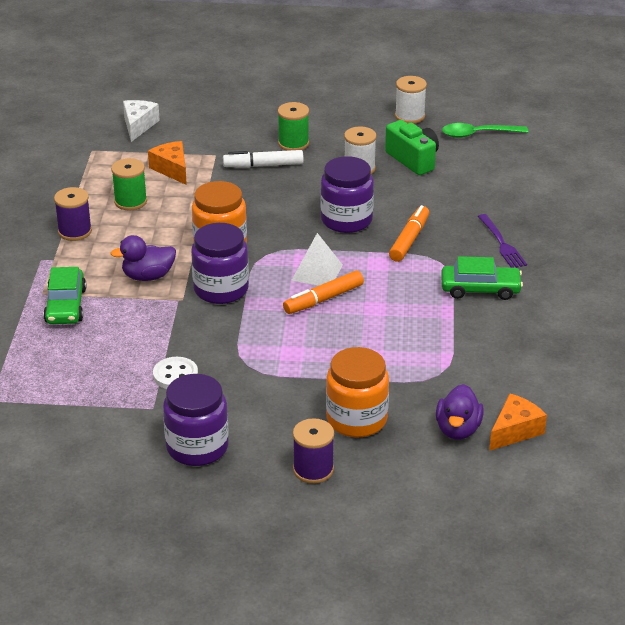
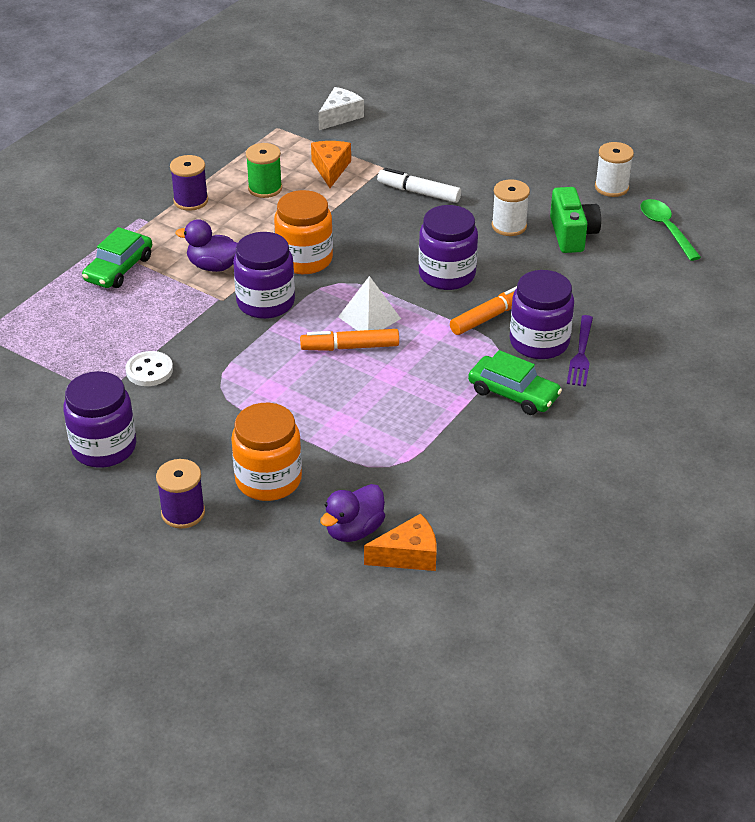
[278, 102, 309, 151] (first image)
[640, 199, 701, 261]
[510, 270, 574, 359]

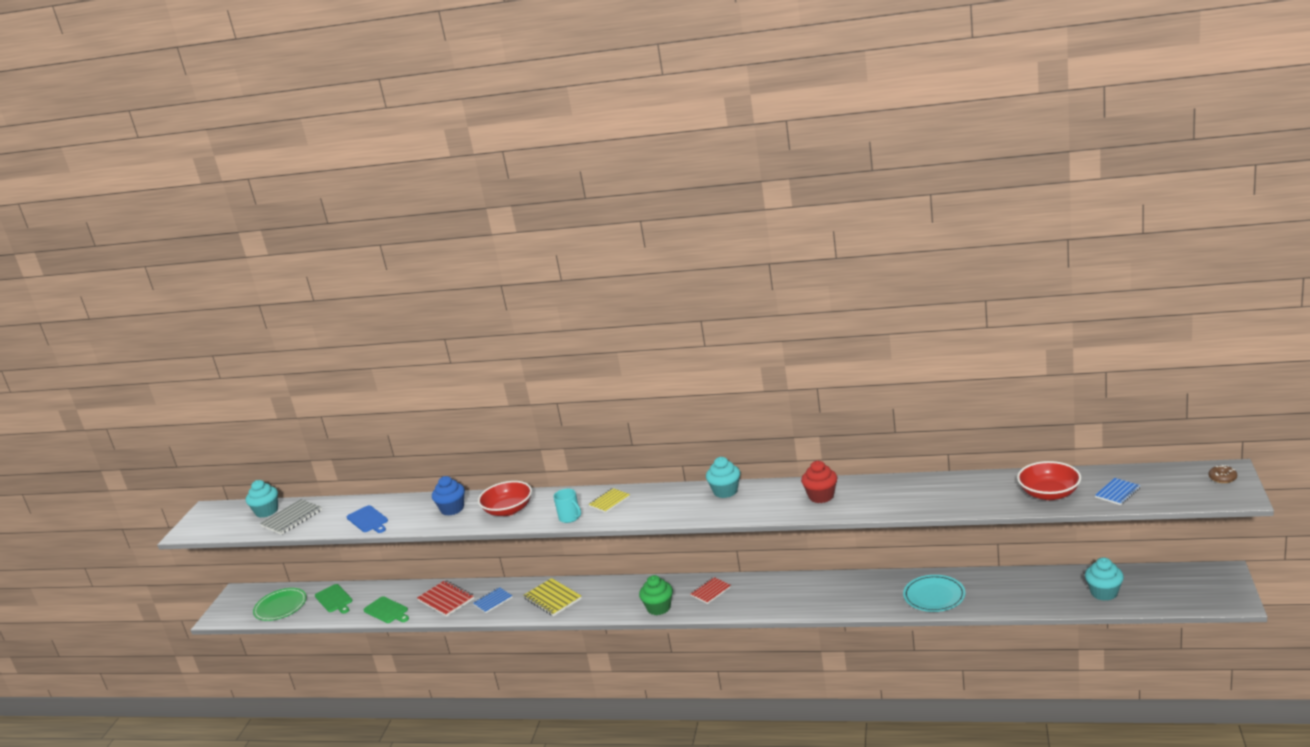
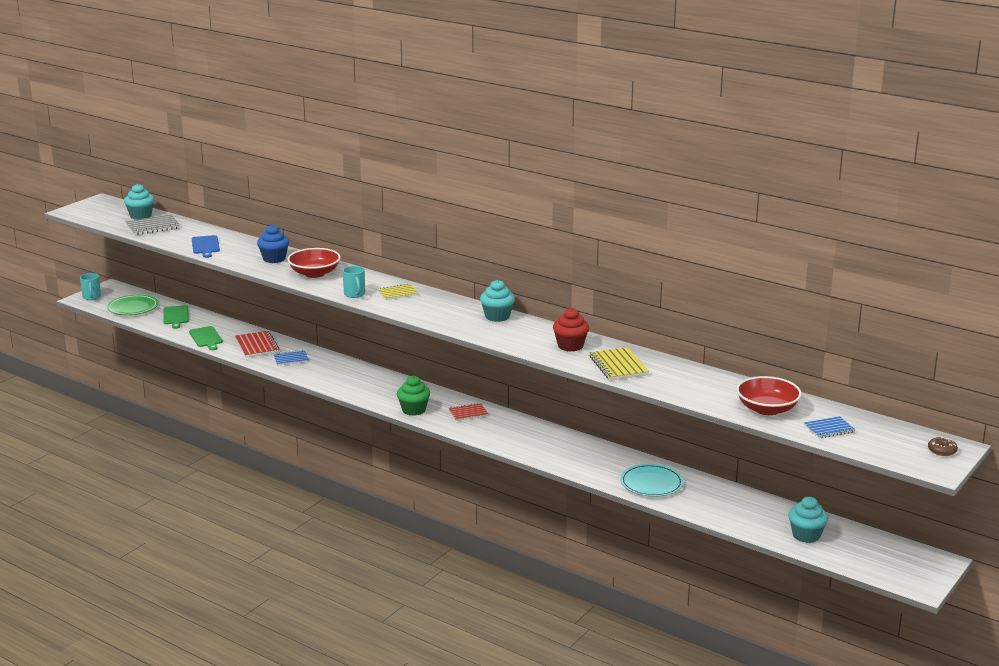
[590, 347, 649, 380]
[80, 273, 101, 300]

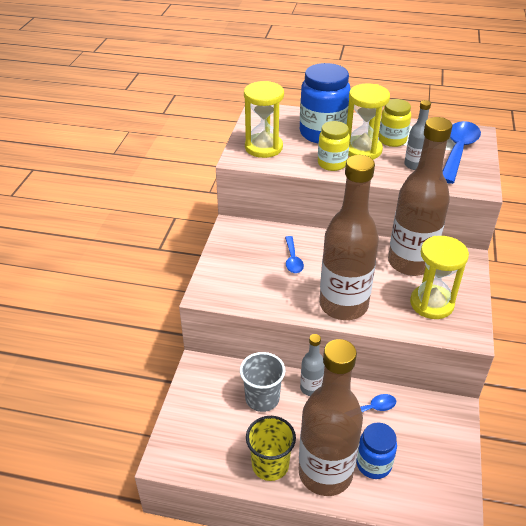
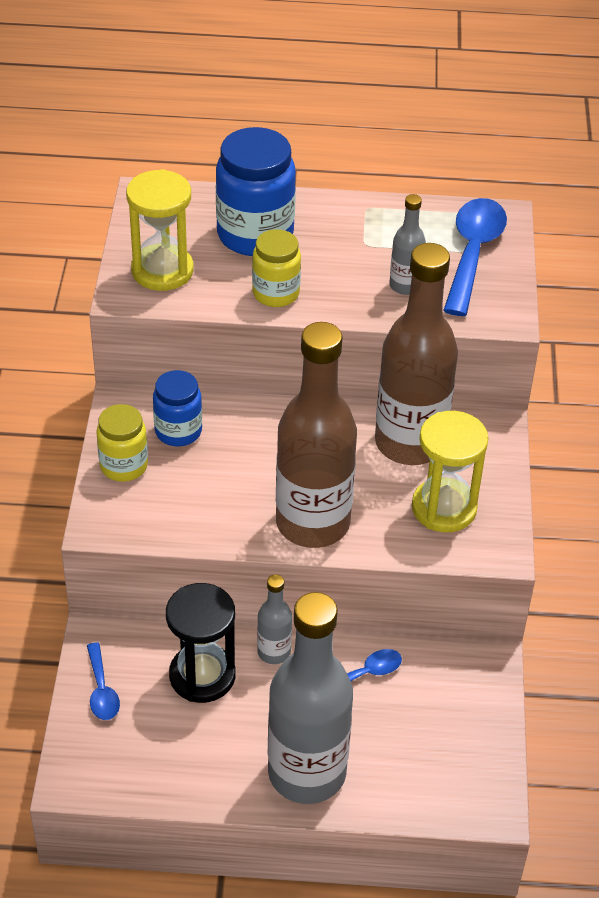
[166, 583, 236, 703]
[246, 416, 296, 481] (first image)
[87, 643, 120, 720]
[268, 592, 353, 804]
[347, 83, 390, 160] (first image)
[153, 370, 202, 446]
[96, 404, 148, 482]

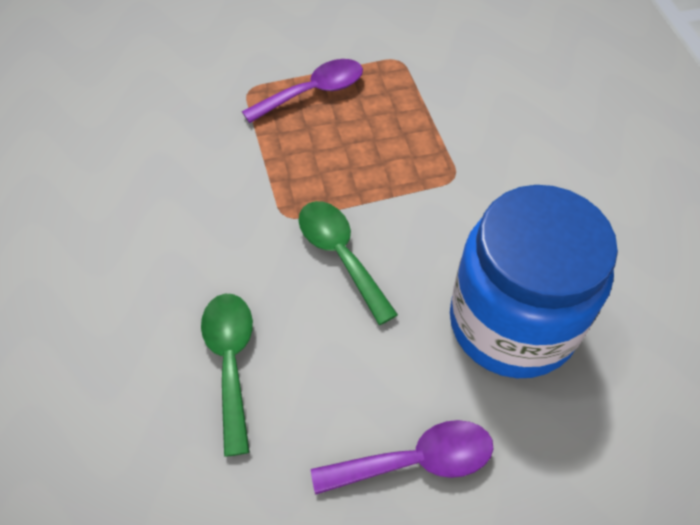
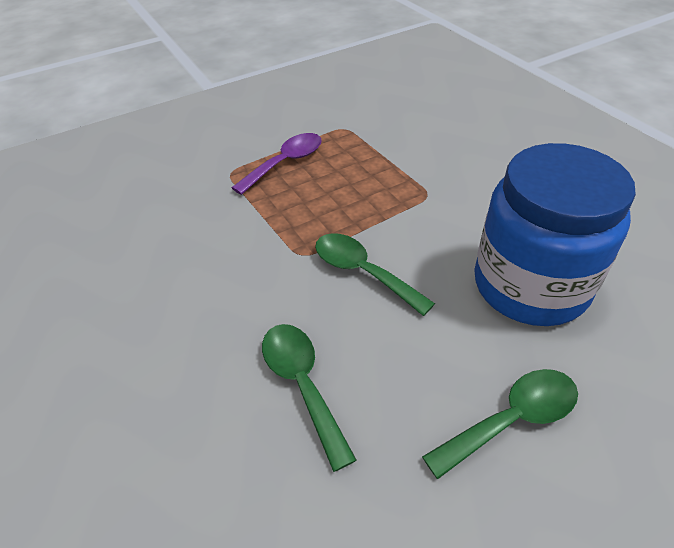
[422, 369, 578, 479]

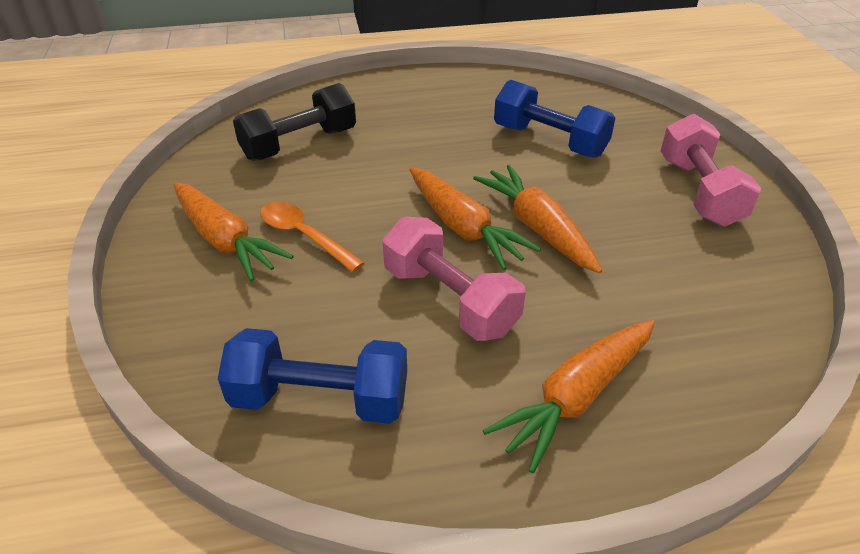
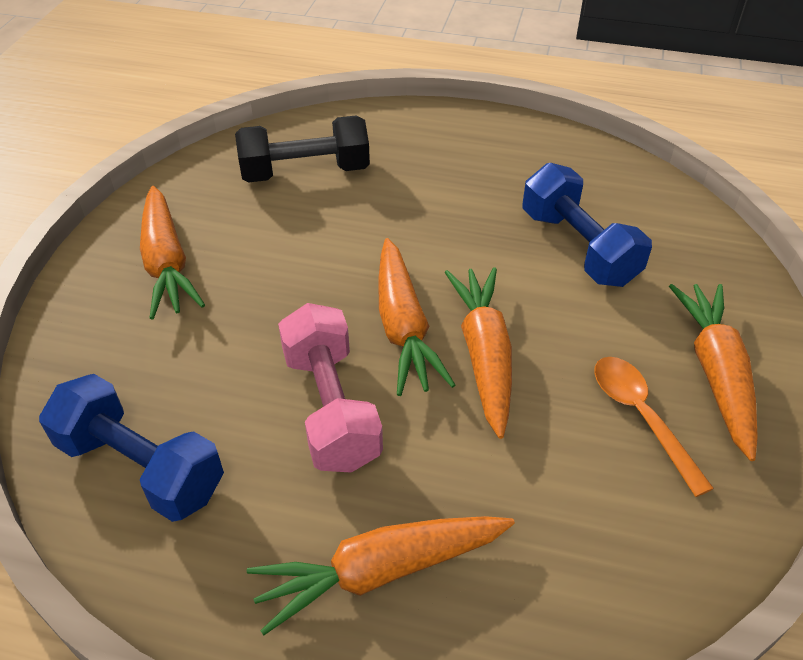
[594, 357, 714, 497]
[669, 284, 758, 461]

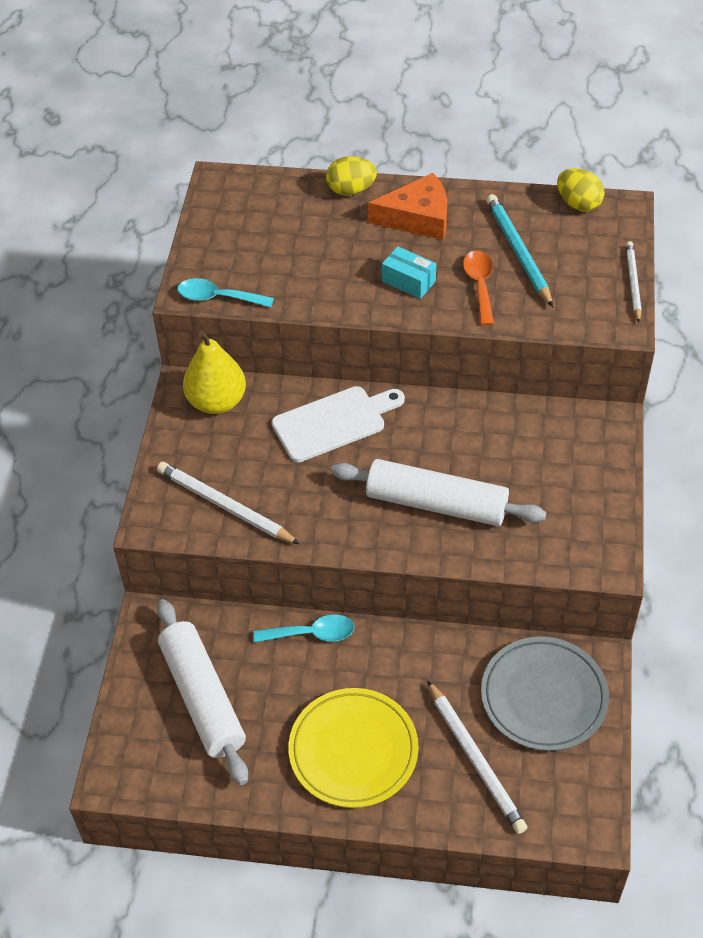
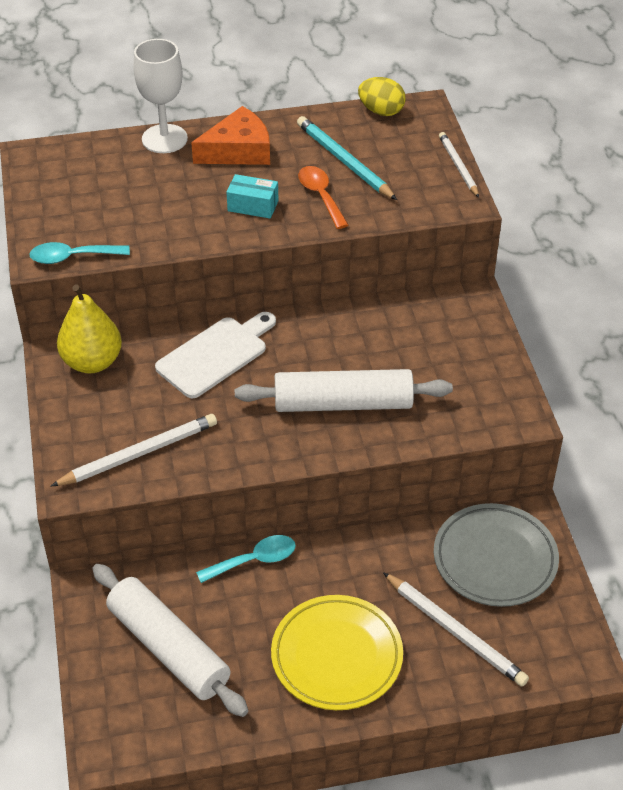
[50, 414, 217, 487]
[134, 39, 188, 153]

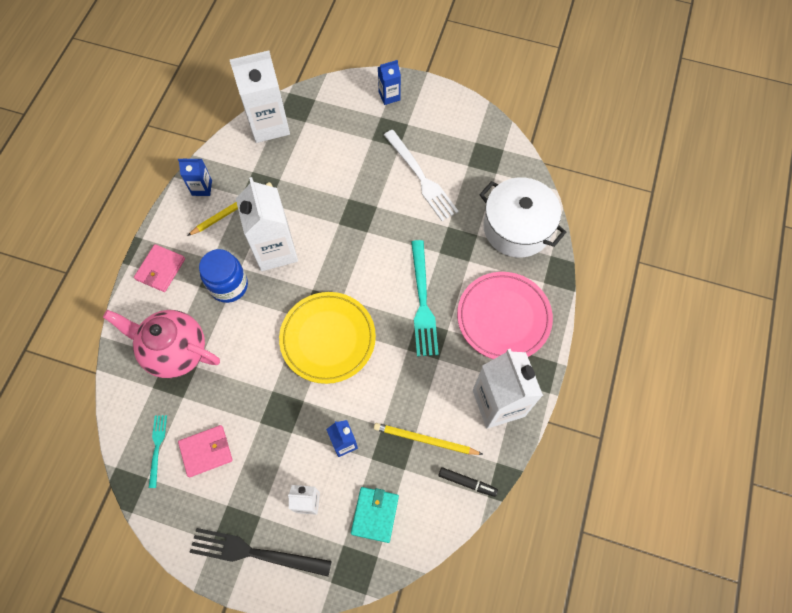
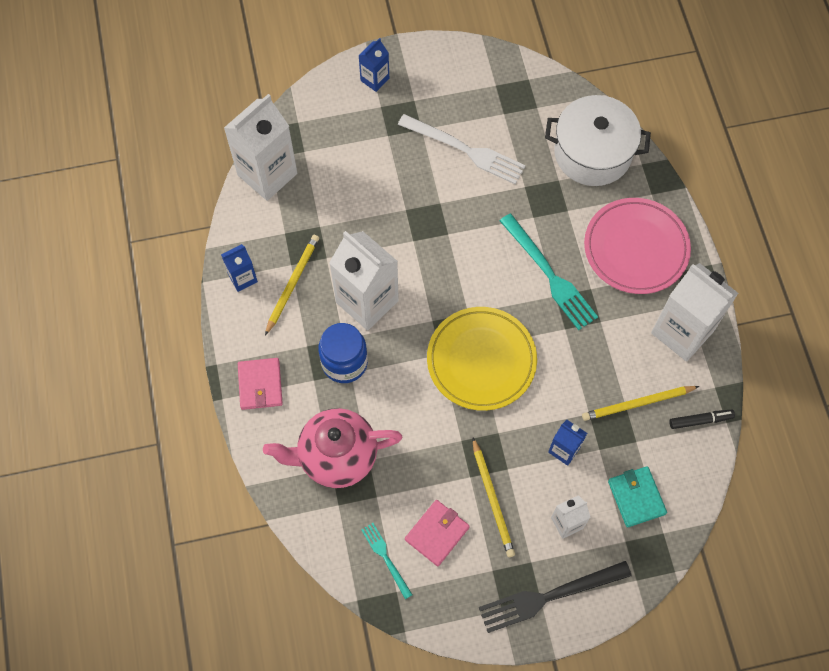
[473, 438, 515, 557]

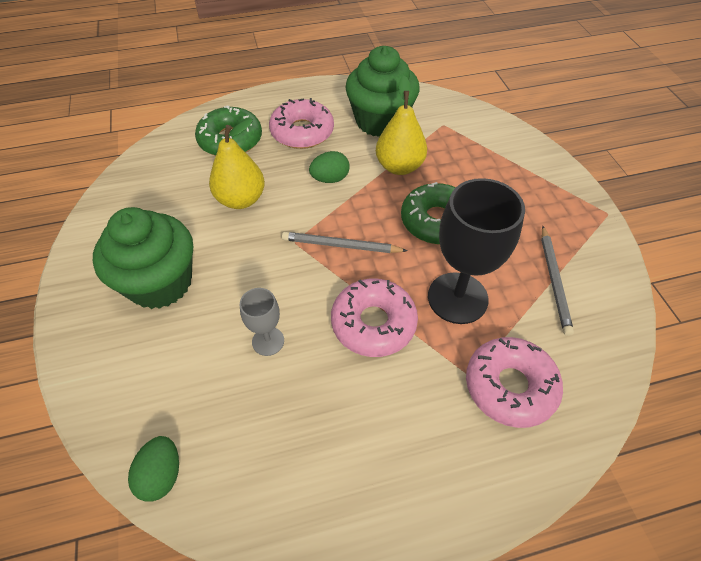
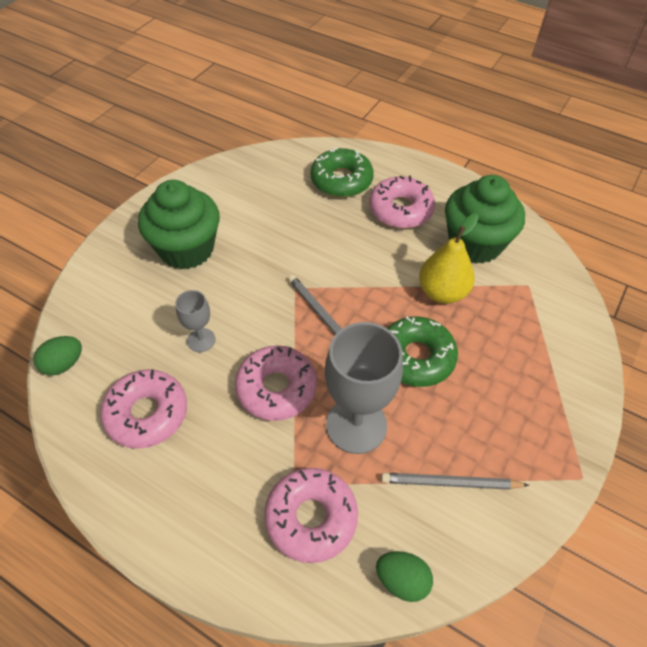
[209, 118, 265, 209] (first image)
[376, 551, 433, 602]
[325, 322, 403, 454]
[381, 473, 529, 490]
[100, 369, 187, 449]

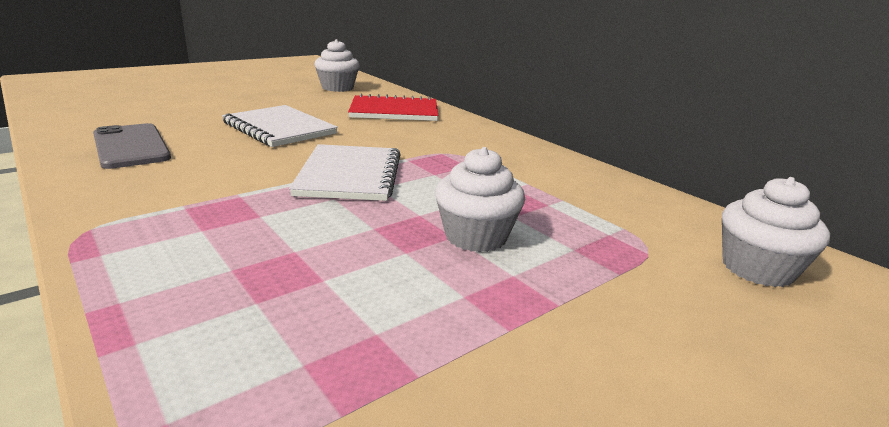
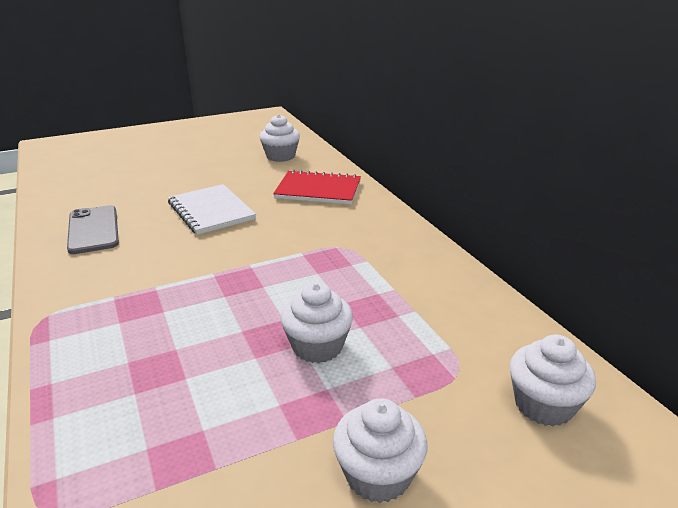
[289, 144, 401, 201] (first image)
[333, 398, 427, 503]

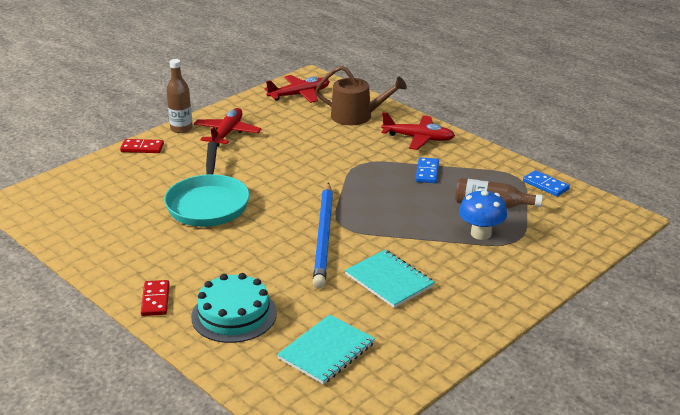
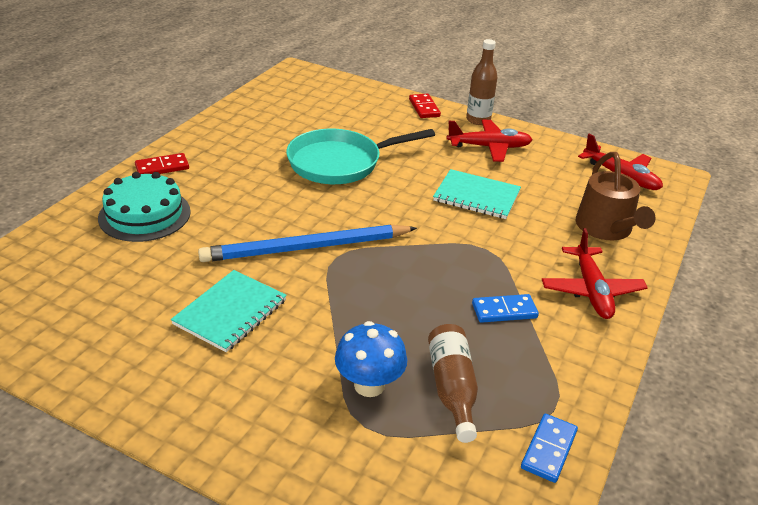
[433, 169, 521, 219]

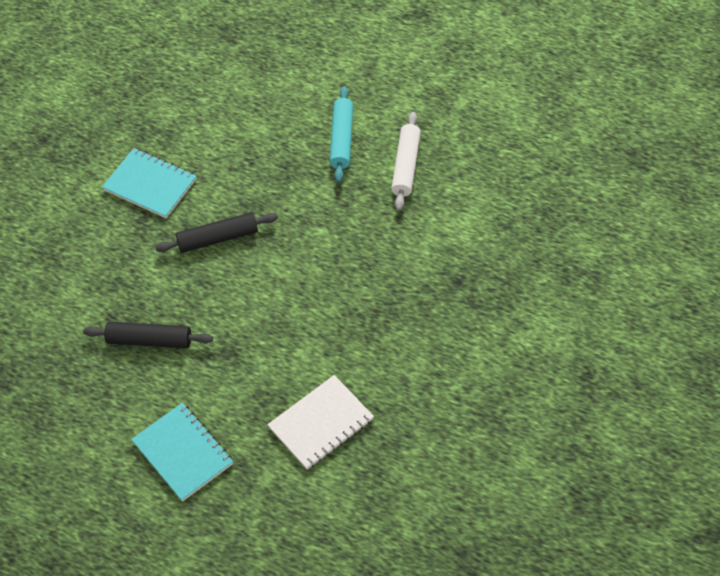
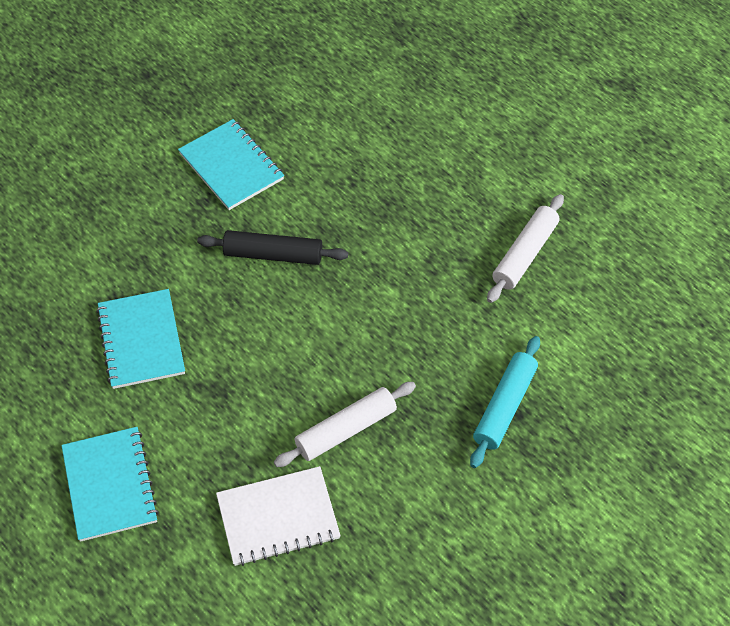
[96, 289, 185, 389]
[470, 336, 540, 468]
[274, 382, 416, 467]

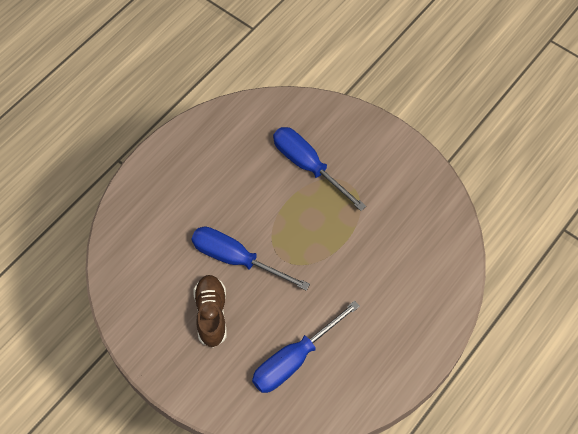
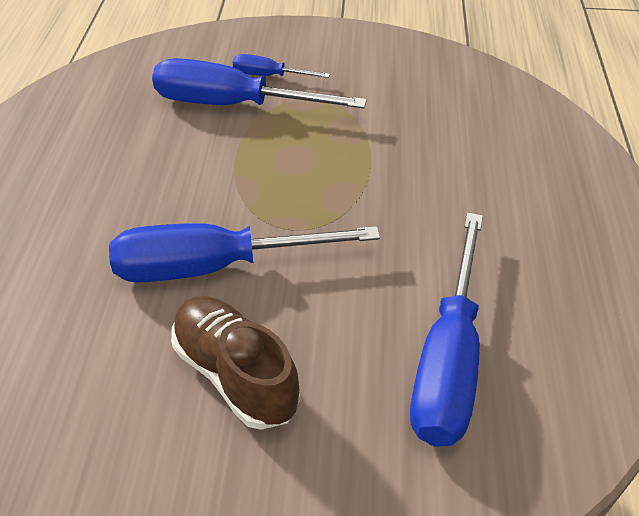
[233, 54, 330, 78]

